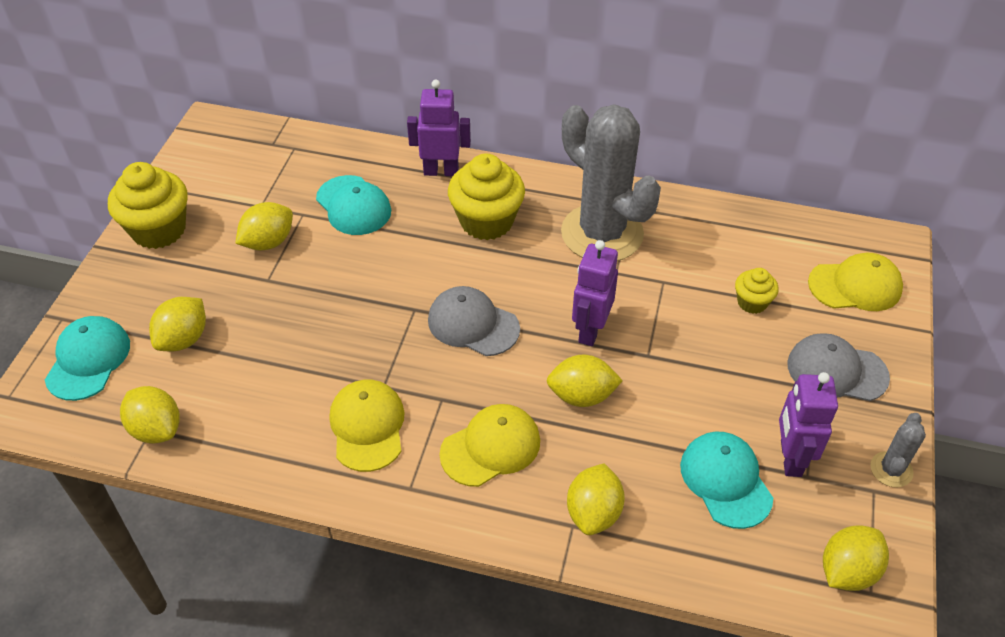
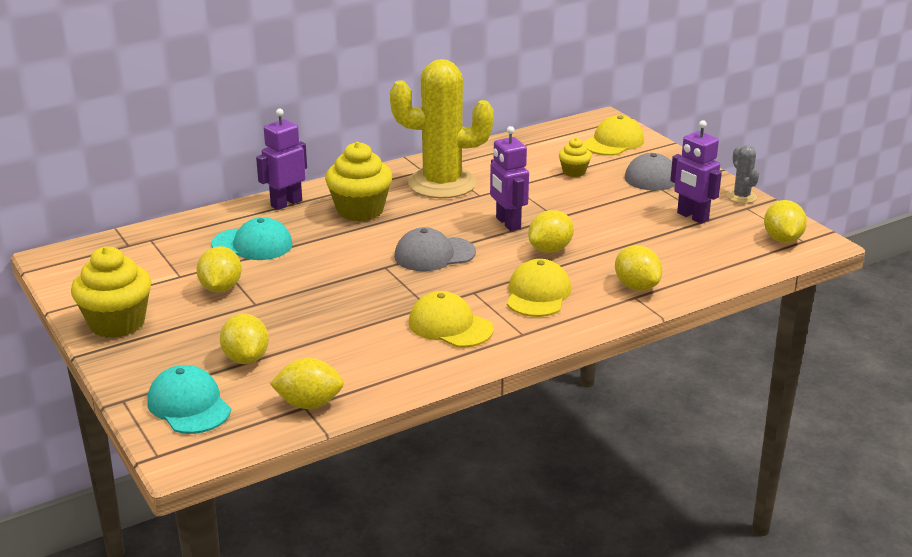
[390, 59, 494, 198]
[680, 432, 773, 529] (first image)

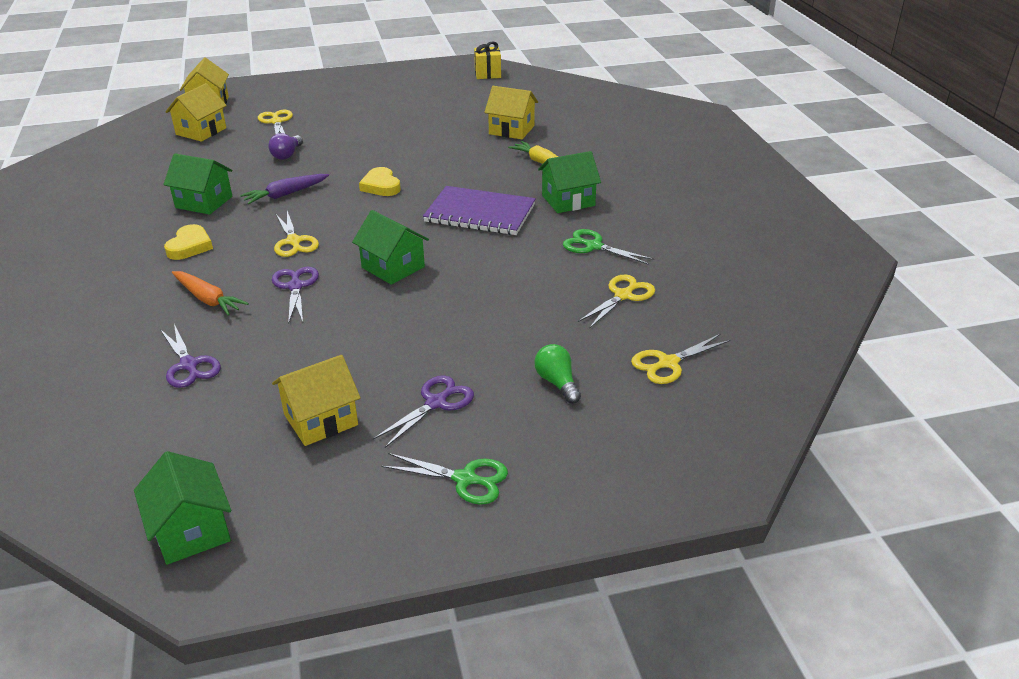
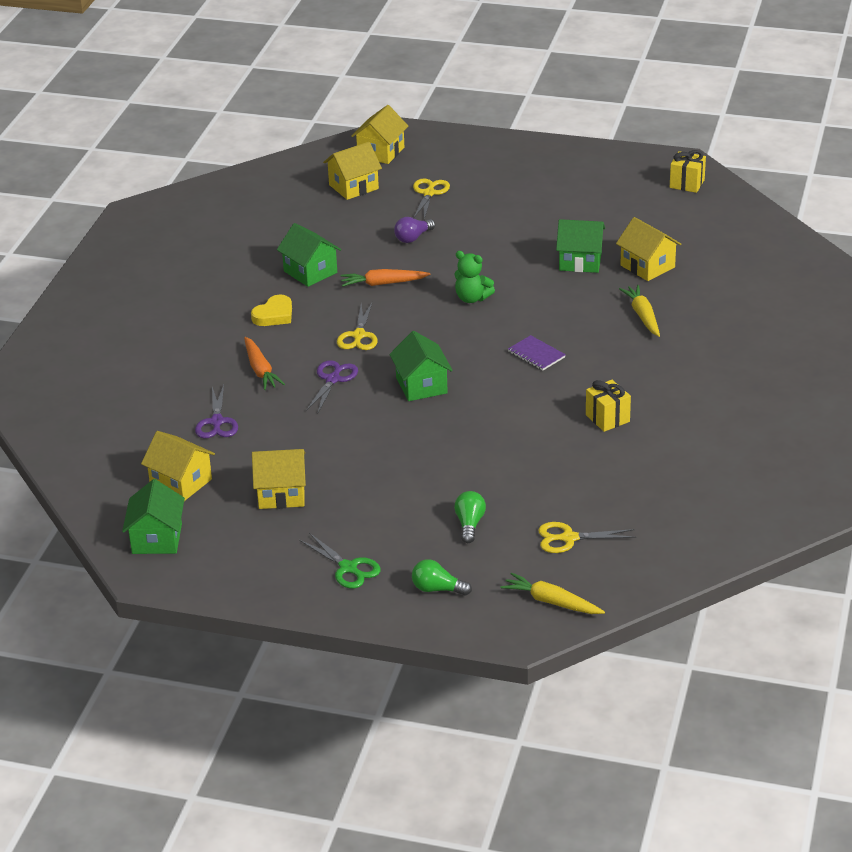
[341, 269, 430, 287]
[454, 251, 495, 303]
[373, 375, 474, 448] (first image)
[508, 335, 566, 371]
[556, 219, 605, 273]
[586, 380, 631, 432]
[578, 275, 655, 329] (first image)
[141, 431, 215, 501]
[412, 559, 472, 596]
[501, 572, 605, 614]

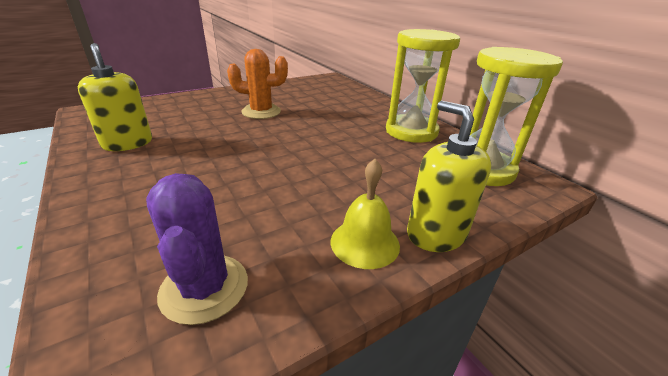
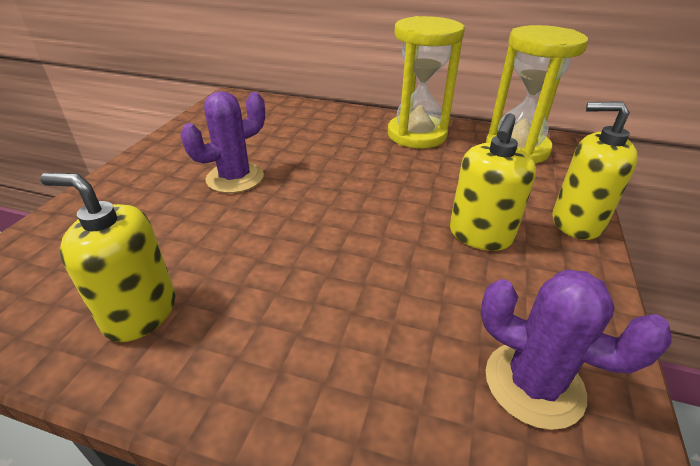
[181, 91, 265, 193]
[331, 159, 400, 269] (first image)
[450, 113, 536, 251]

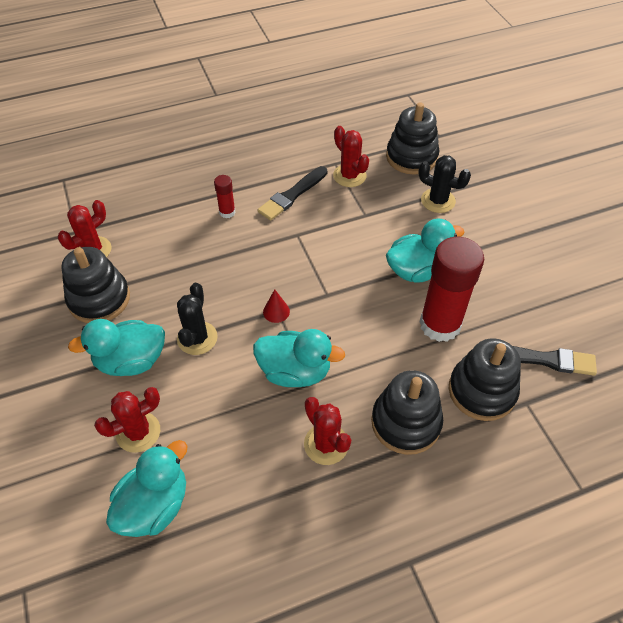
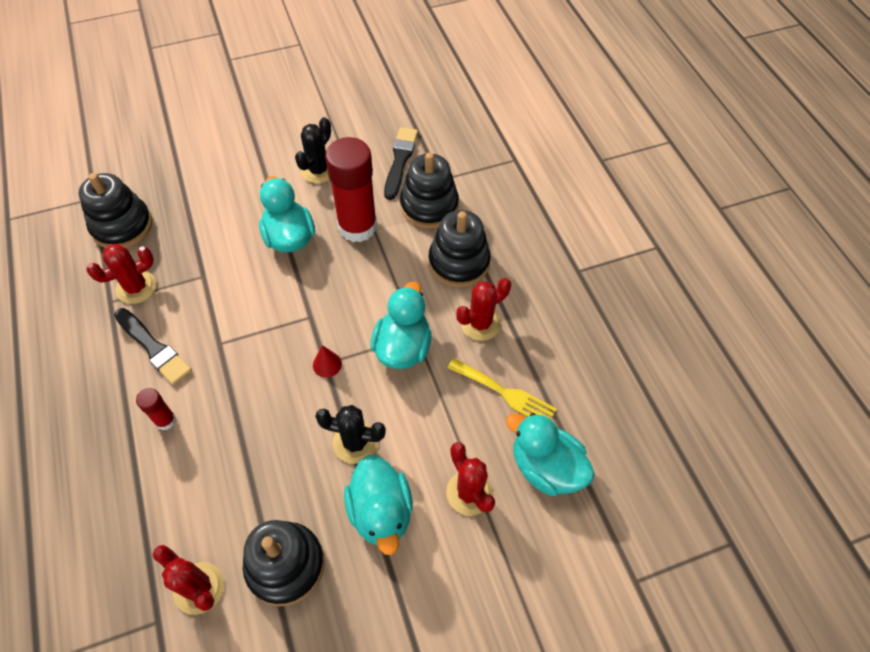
[295, 117, 331, 183]
[448, 358, 557, 419]

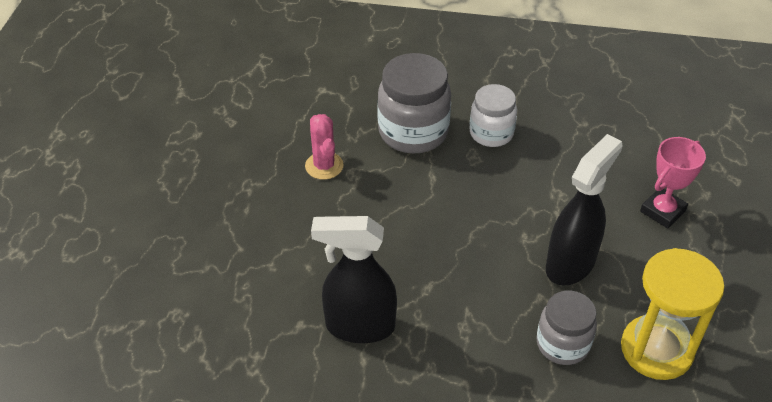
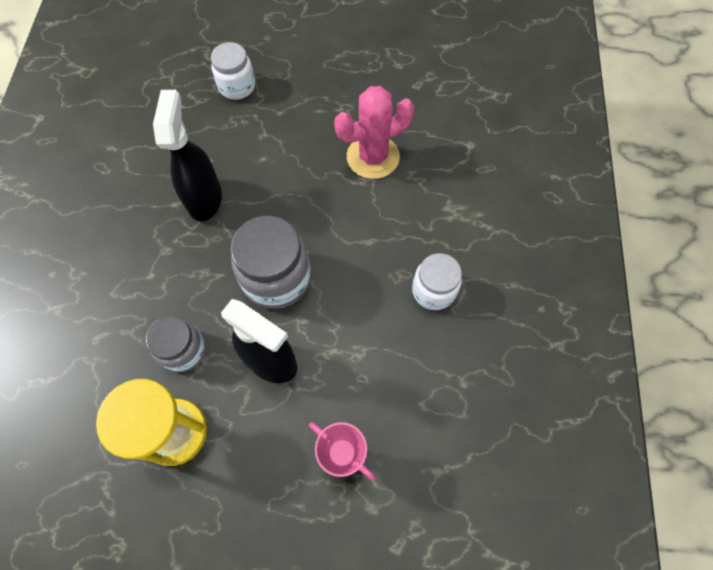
[334, 86, 414, 179]
[230, 216, 311, 309]
[211, 42, 255, 100]

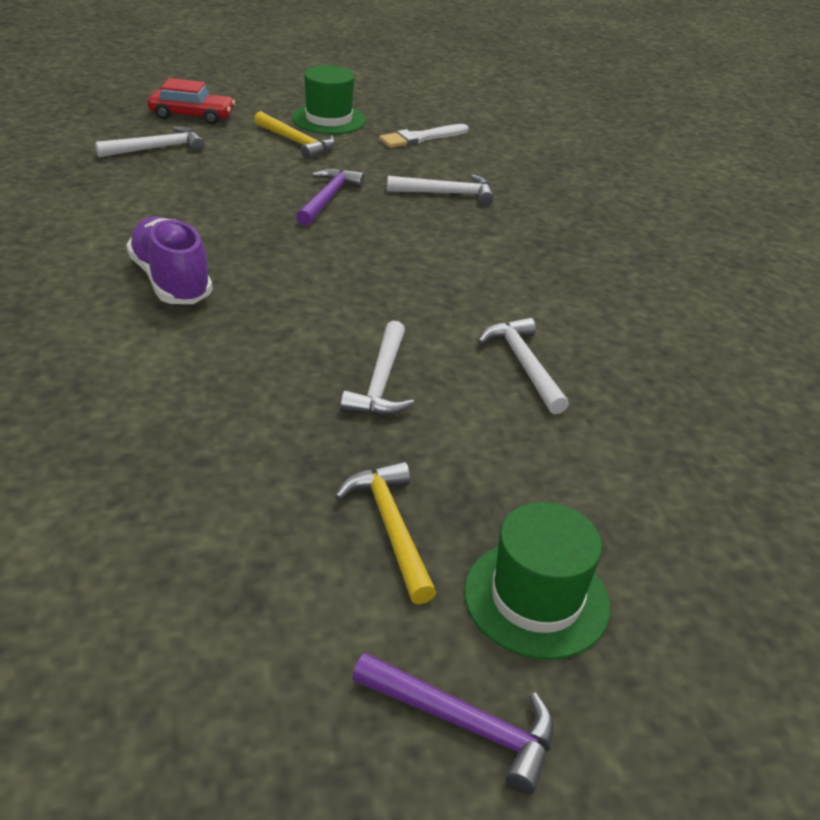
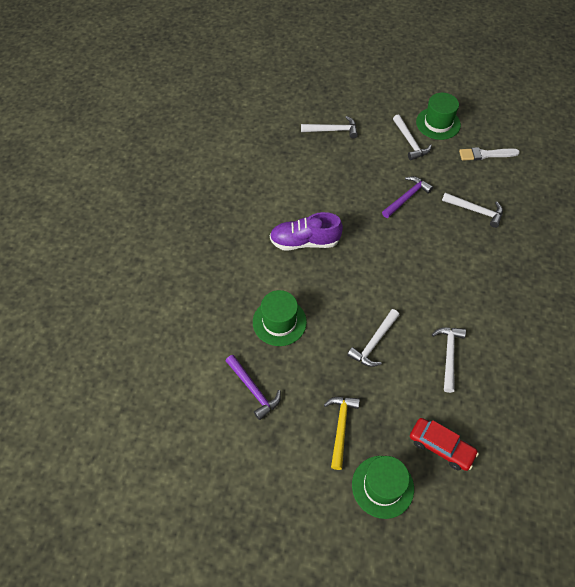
[270, 212, 343, 250]
[410, 418, 479, 471]
[393, 114, 432, 160]
[226, 355, 281, 420]
[253, 290, 307, 346]

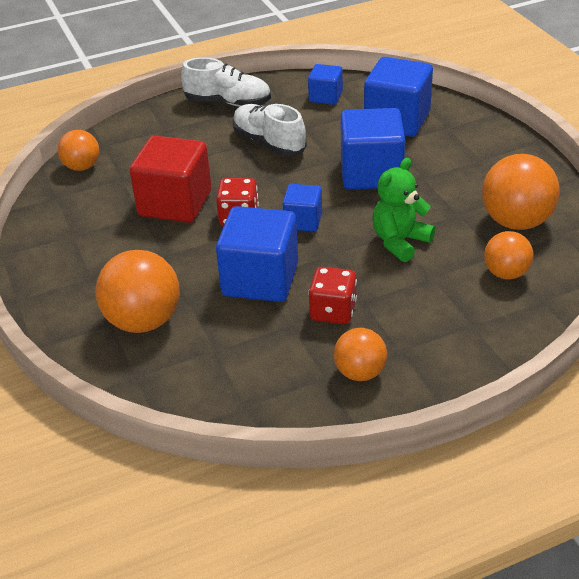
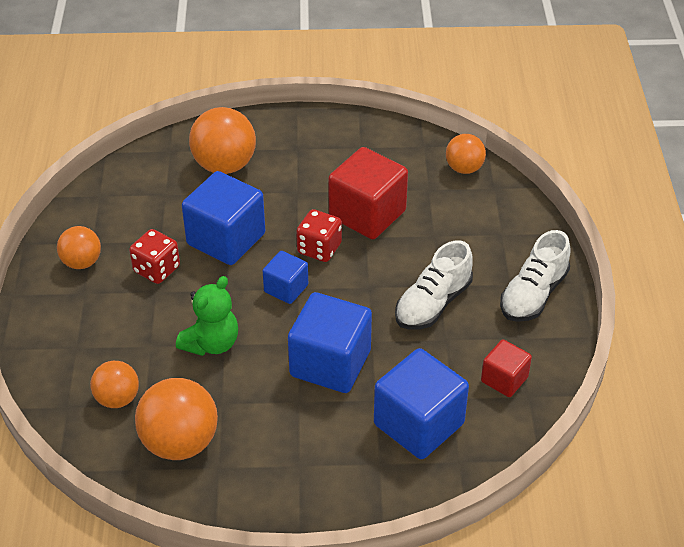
[395, 240, 473, 330]
[481, 339, 532, 397]
[176, 276, 238, 356]

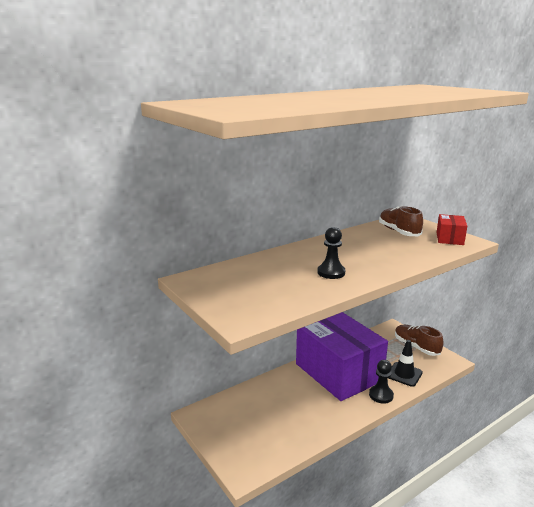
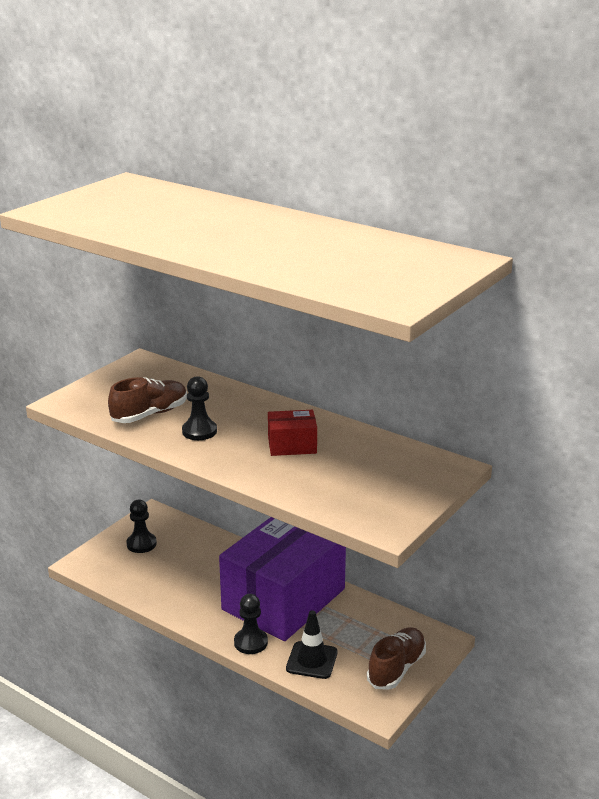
[108, 377, 187, 423]
[268, 410, 317, 456]
[126, 500, 157, 553]

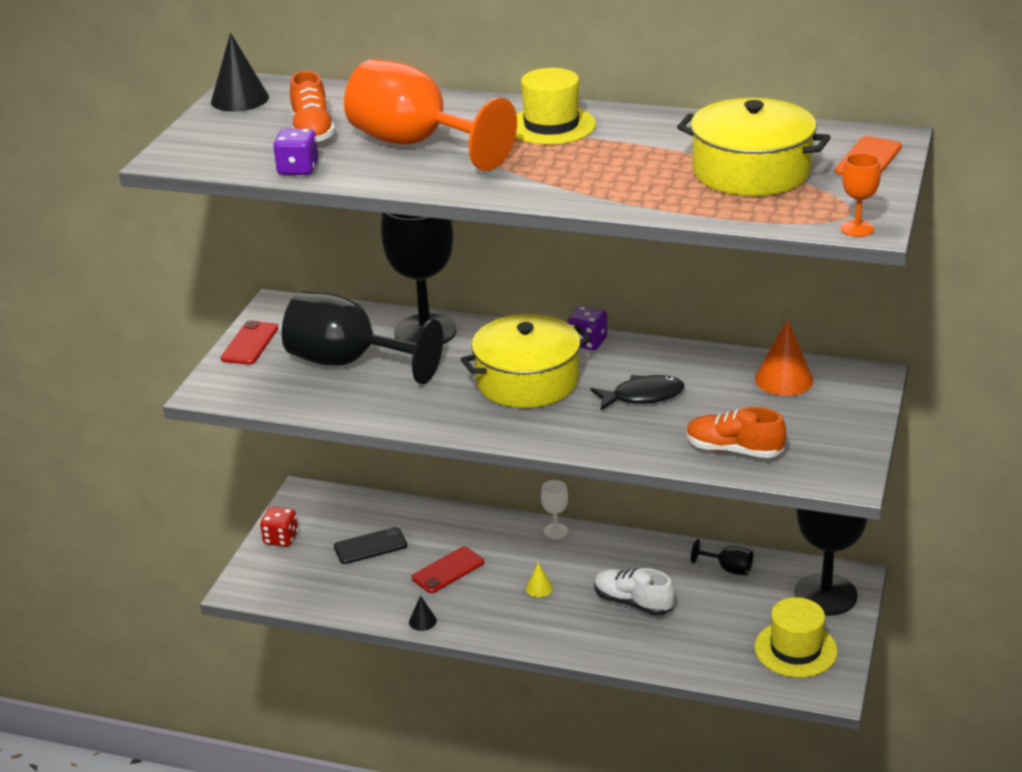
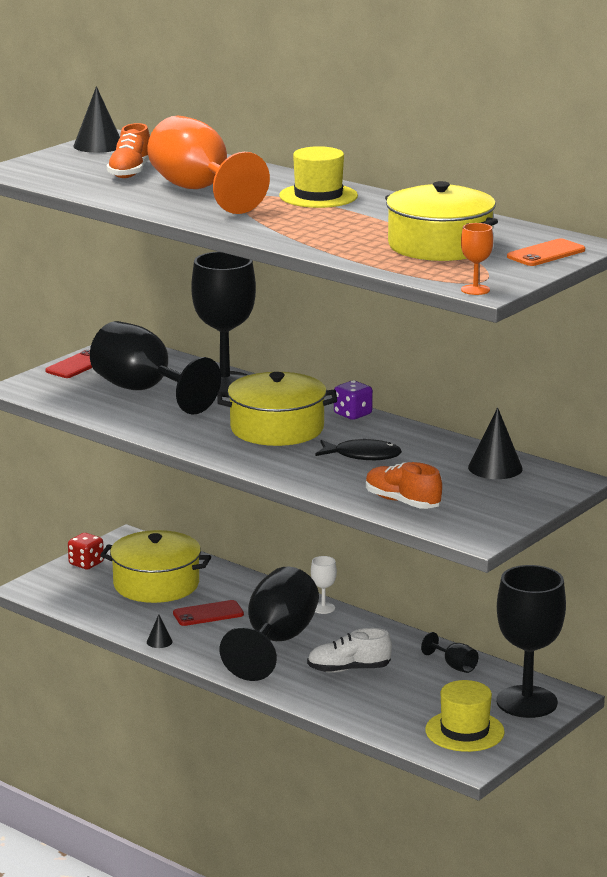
[273, 129, 318, 175] (first image)
[100, 530, 211, 603]
[219, 567, 319, 681]
[307, 628, 392, 673]
[468, 407, 523, 479]

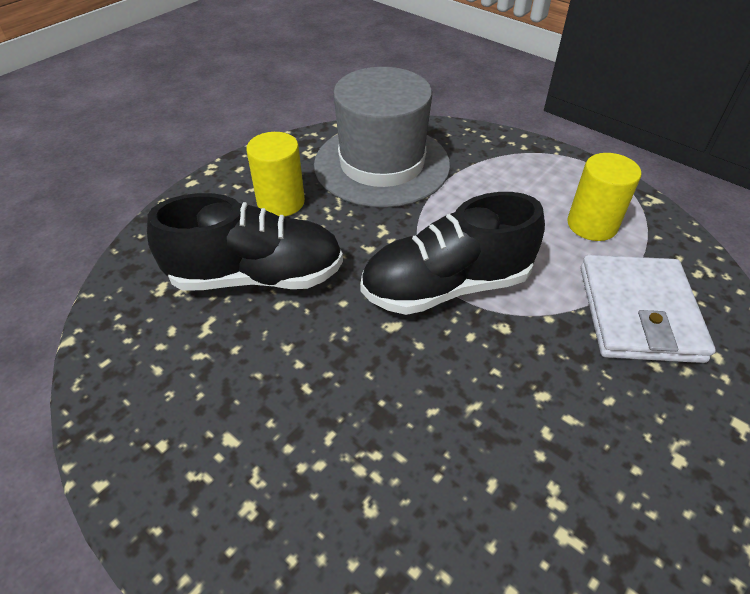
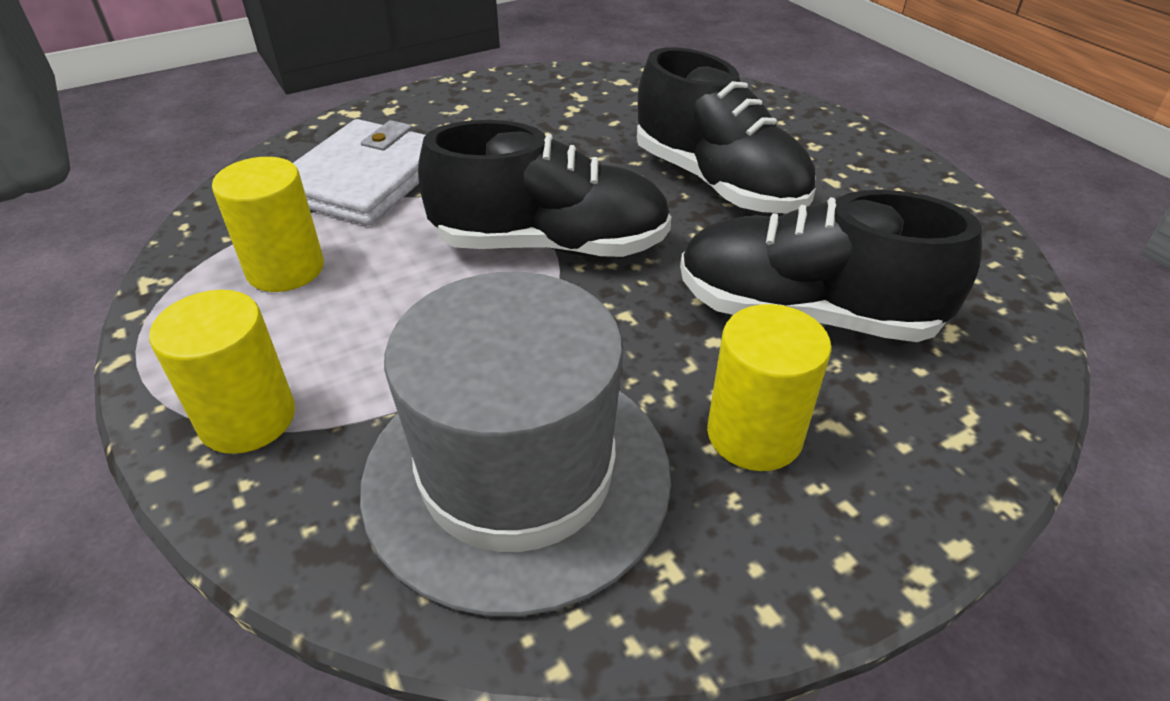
[149, 290, 295, 454]
[637, 47, 816, 214]

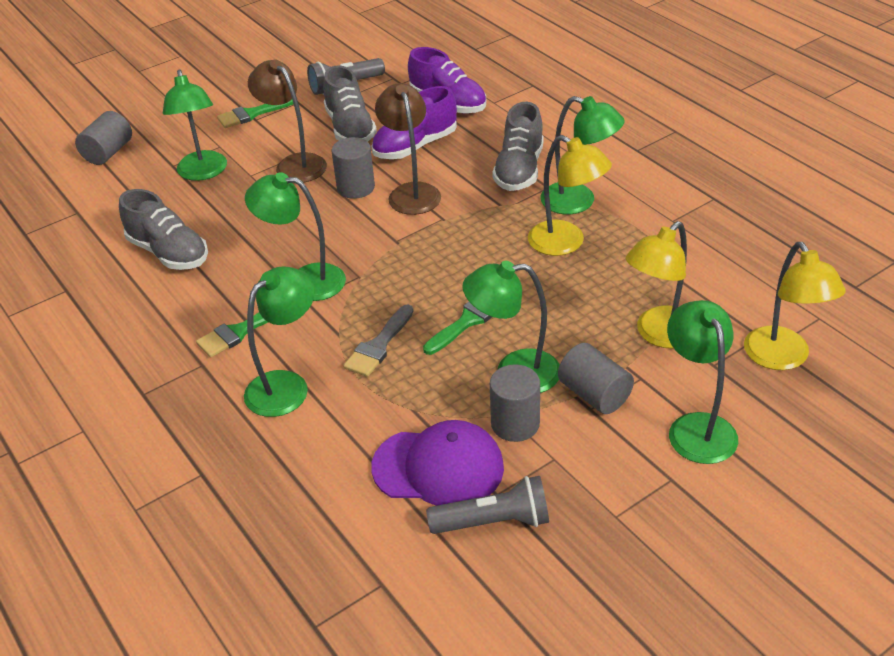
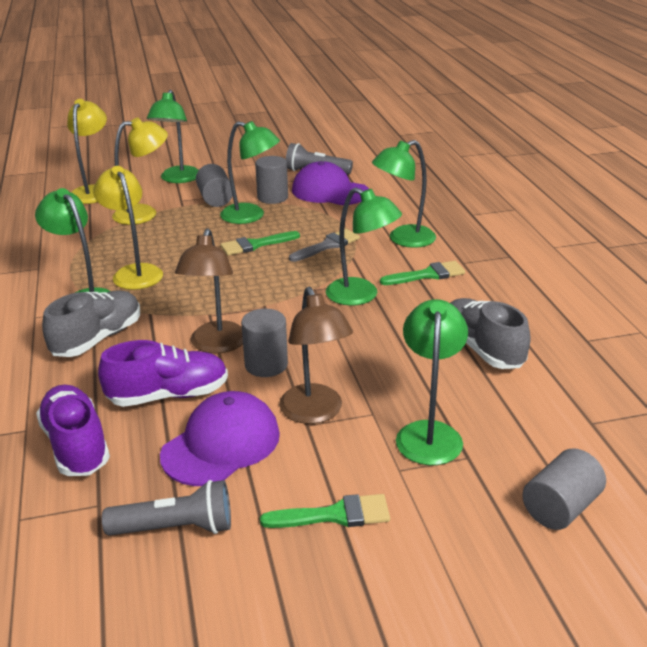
[160, 391, 280, 486]

